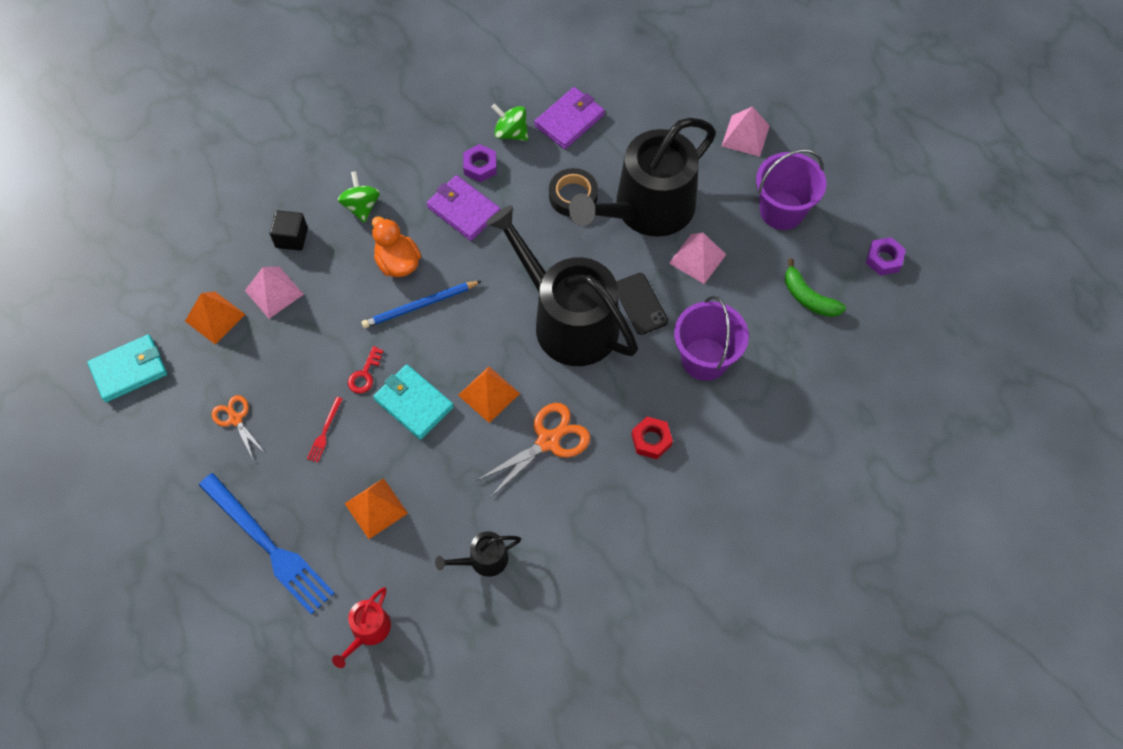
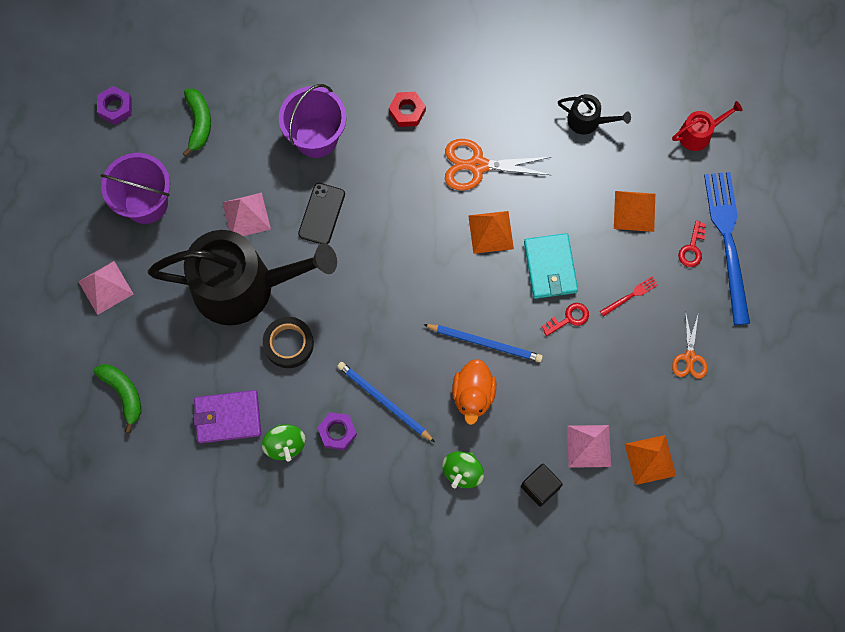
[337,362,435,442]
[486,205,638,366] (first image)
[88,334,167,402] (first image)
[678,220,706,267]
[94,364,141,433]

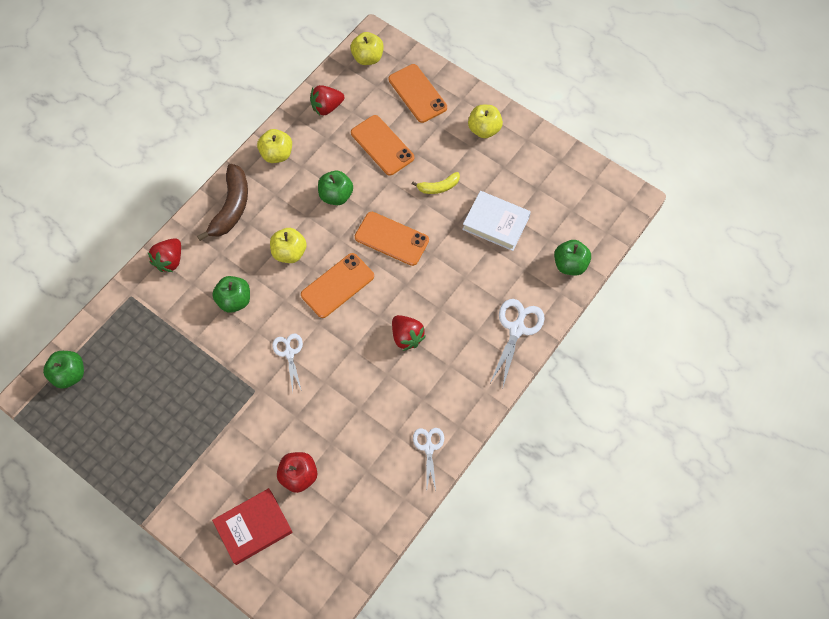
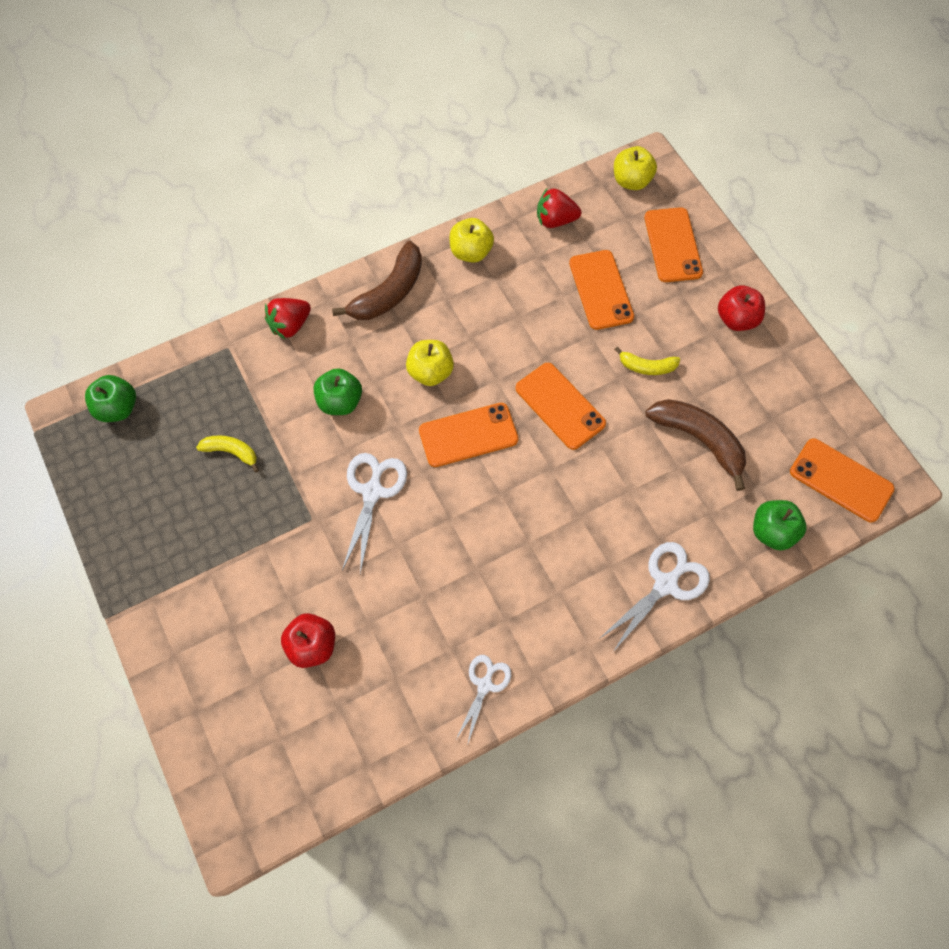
[718,285,765,331]
[318,171,353,205] (first image)
[646,399,746,491]
[392,315,426,351] (first image)
[342,453,407,574]
[212,488,292,565] (first image)
[196,435,259,472]
[790,438,895,522]

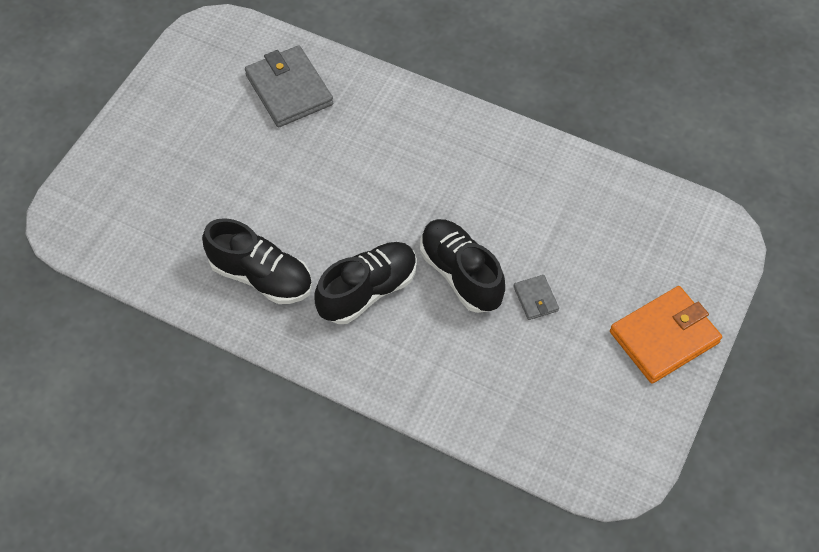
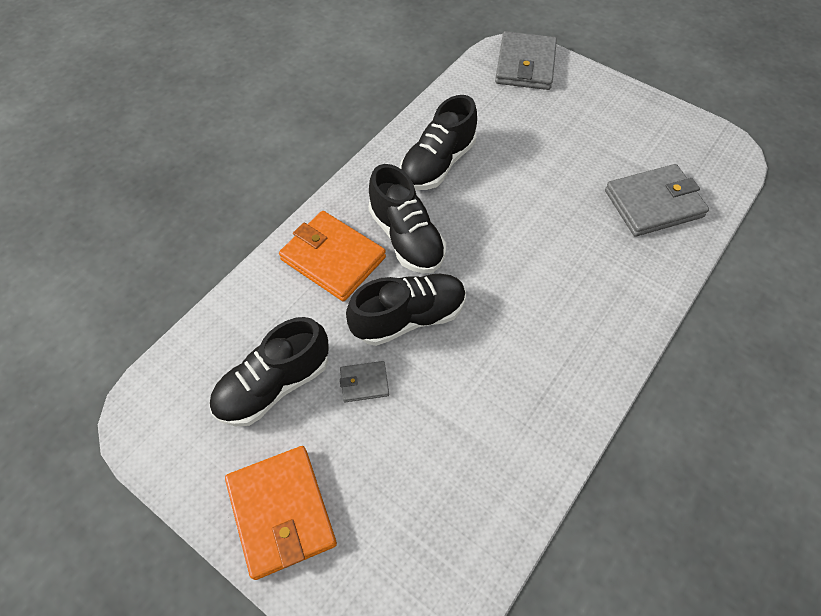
[495,31,557,90]
[279,211,386,301]
[209,317,329,426]

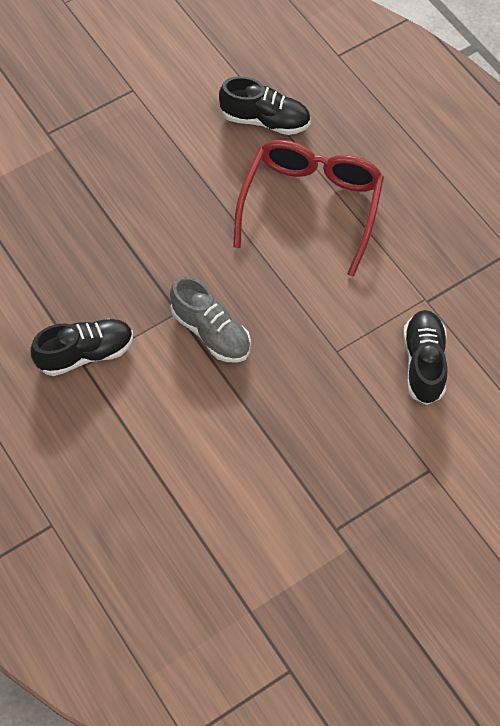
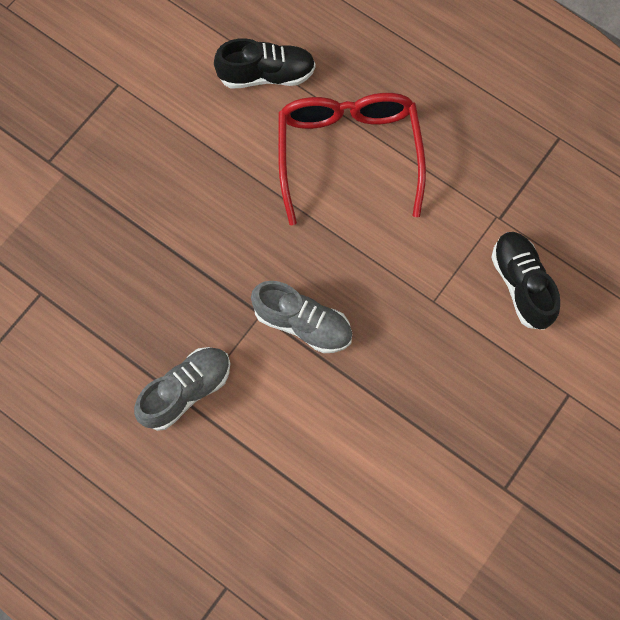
[134,347,230,431]

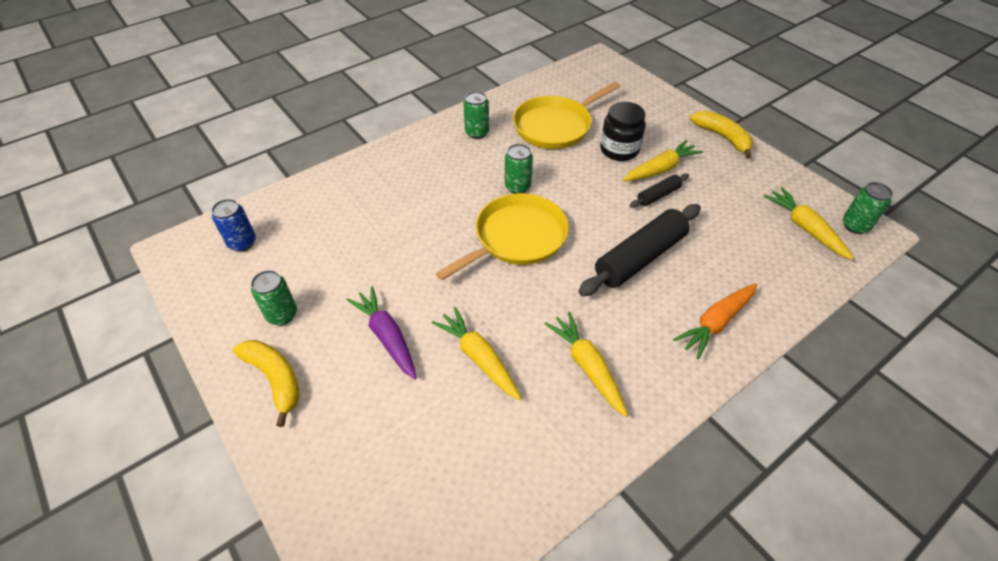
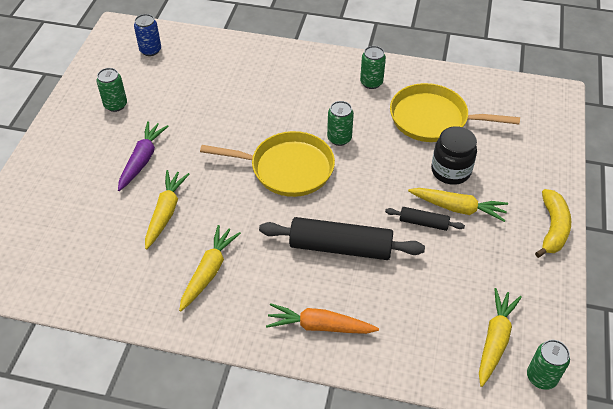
[233,340,300,427] (first image)

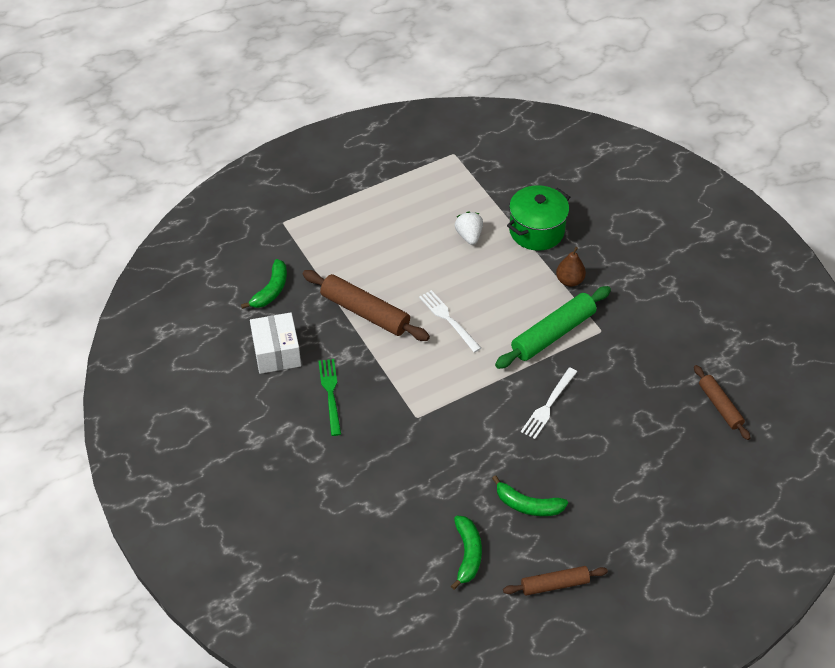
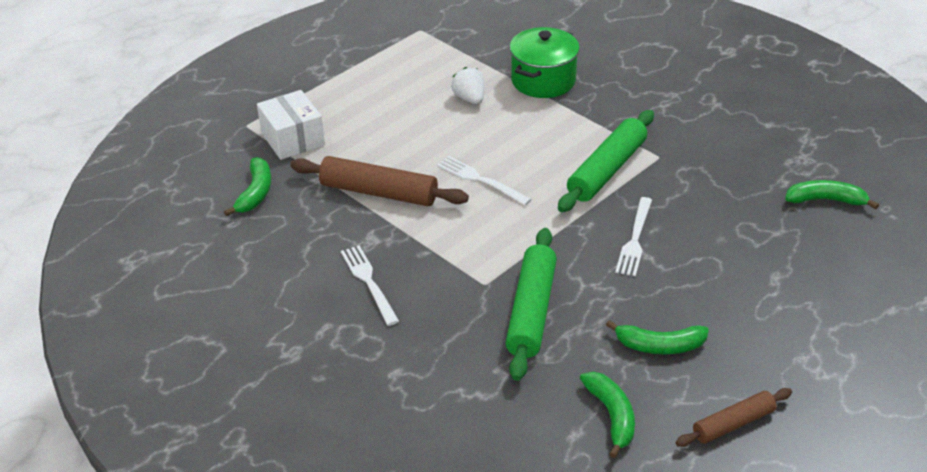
[556,247,586,287] (first image)
[257,90,325,160]
[341,245,399,326]
[785,180,879,209]
[505,228,557,381]

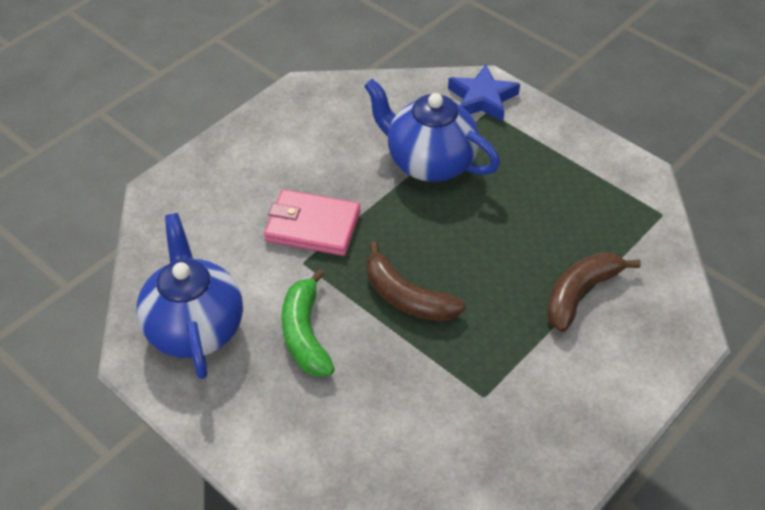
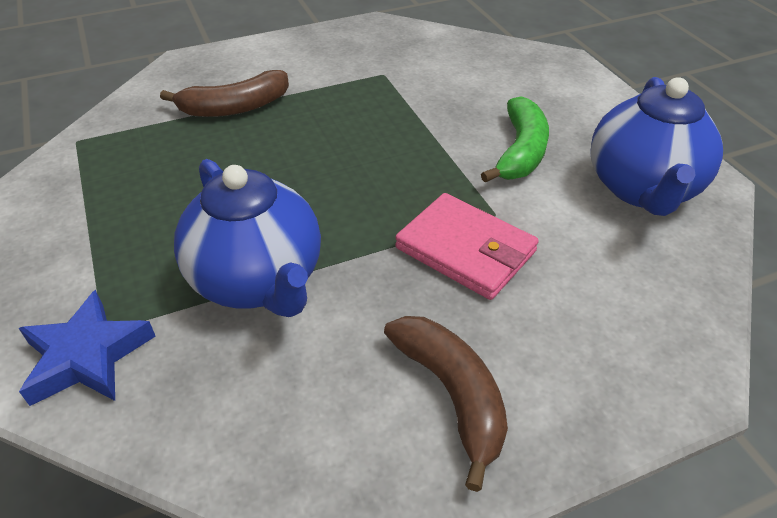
[384,316,508,492]

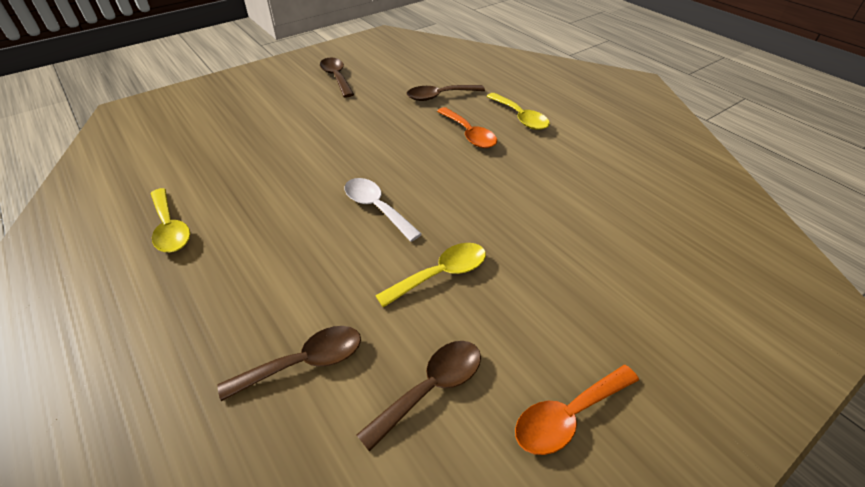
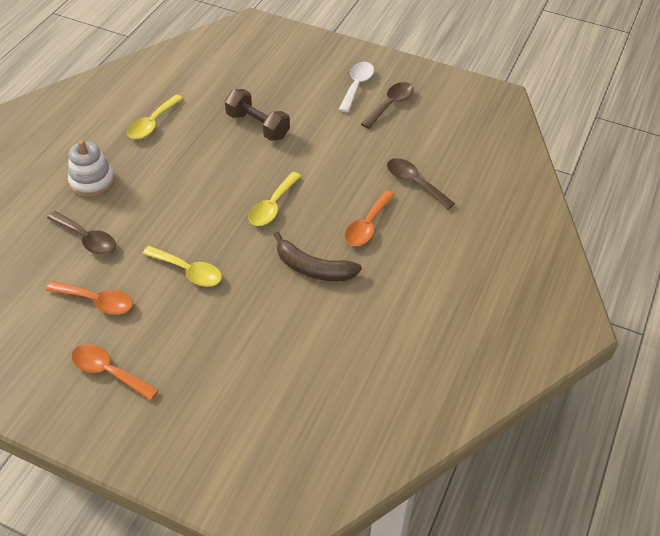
[248,172,301,226]
[339,62,374,113]
[46,281,133,314]
[225,89,290,141]
[68,140,115,197]
[273,231,362,281]

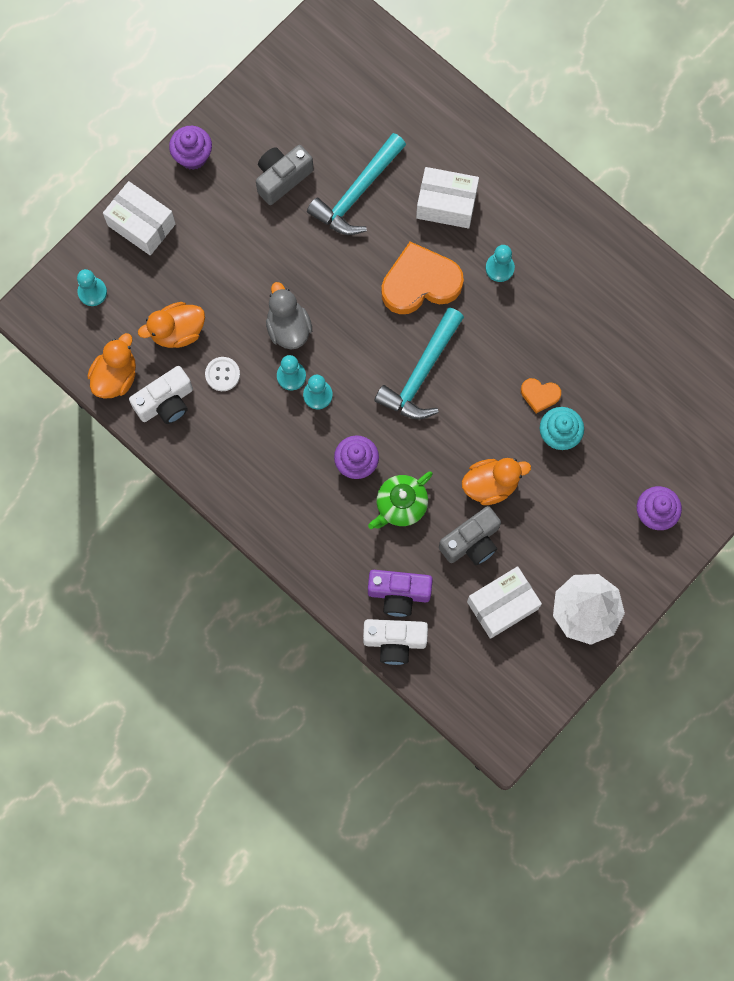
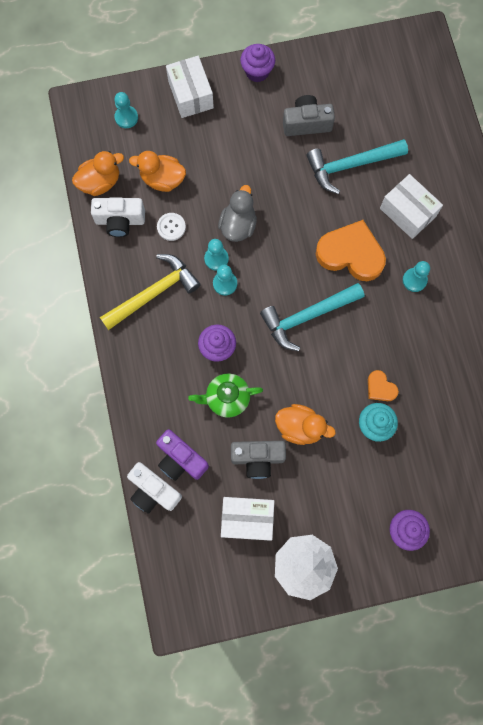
[100,254,201,330]

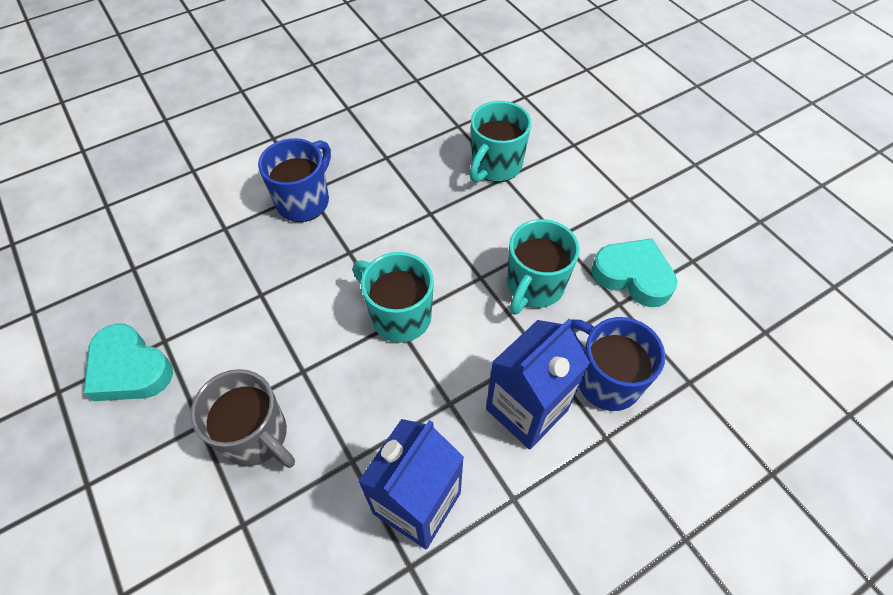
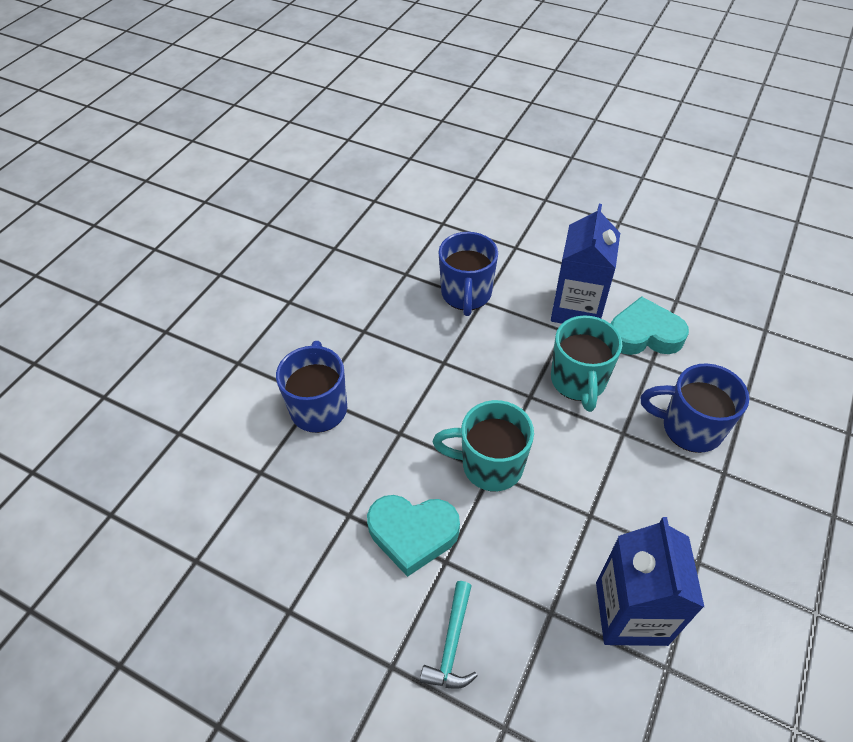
[439,232,498,316]
[551,204,620,324]
[367,495,460,577]
[420,581,477,689]

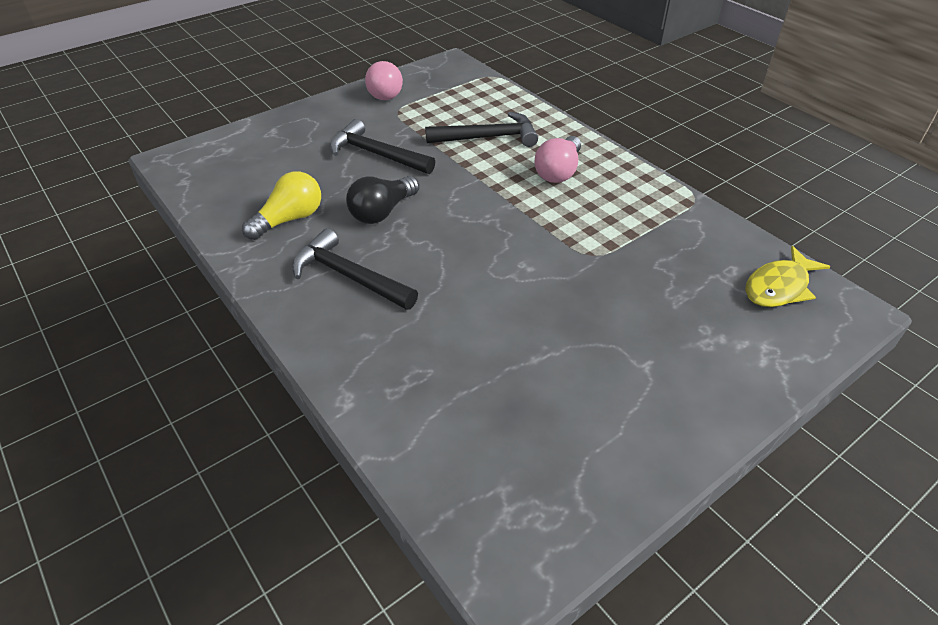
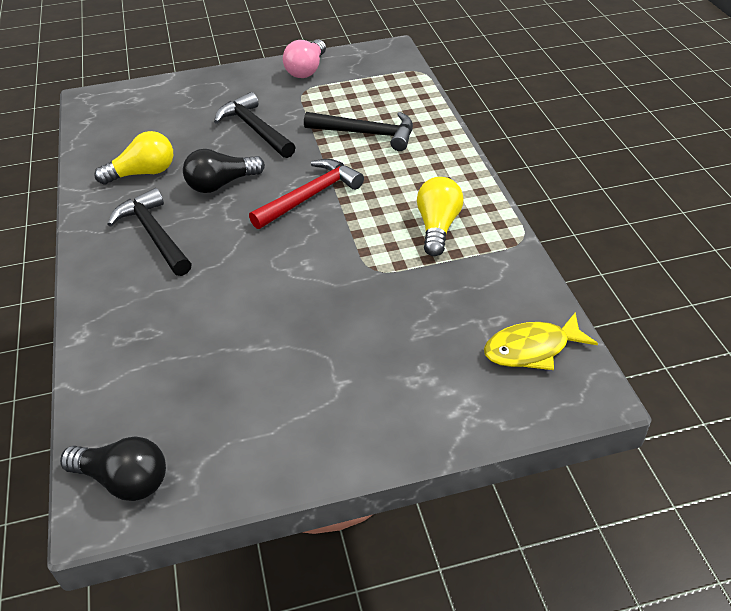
[535,136,581,183] (first image)
[249,159,364,229]
[417,177,463,256]
[60,436,166,501]

